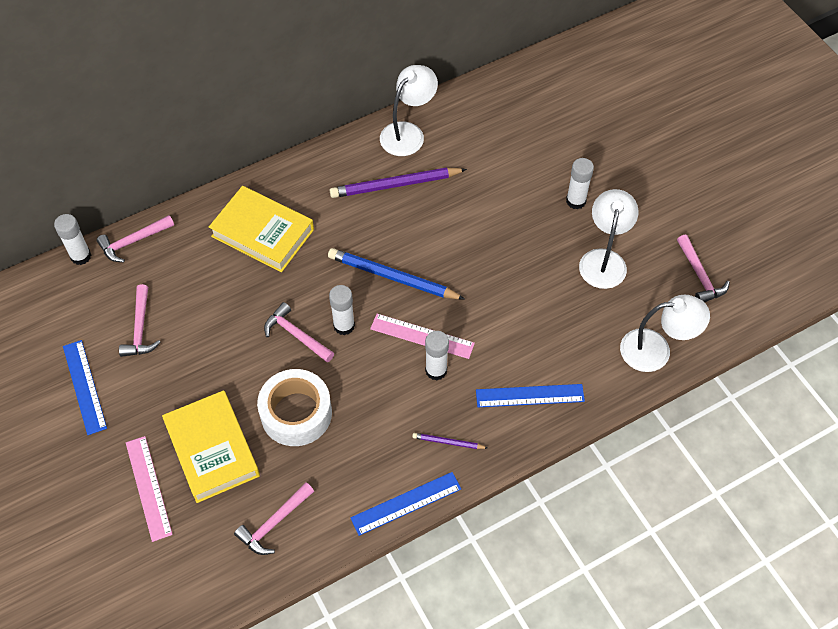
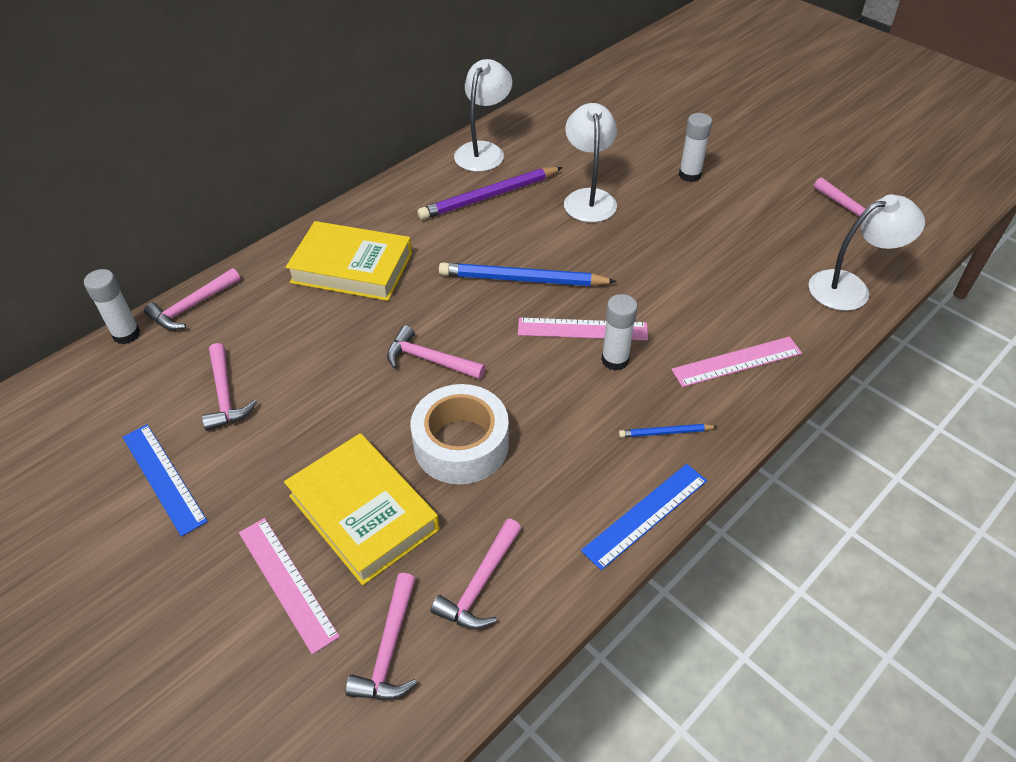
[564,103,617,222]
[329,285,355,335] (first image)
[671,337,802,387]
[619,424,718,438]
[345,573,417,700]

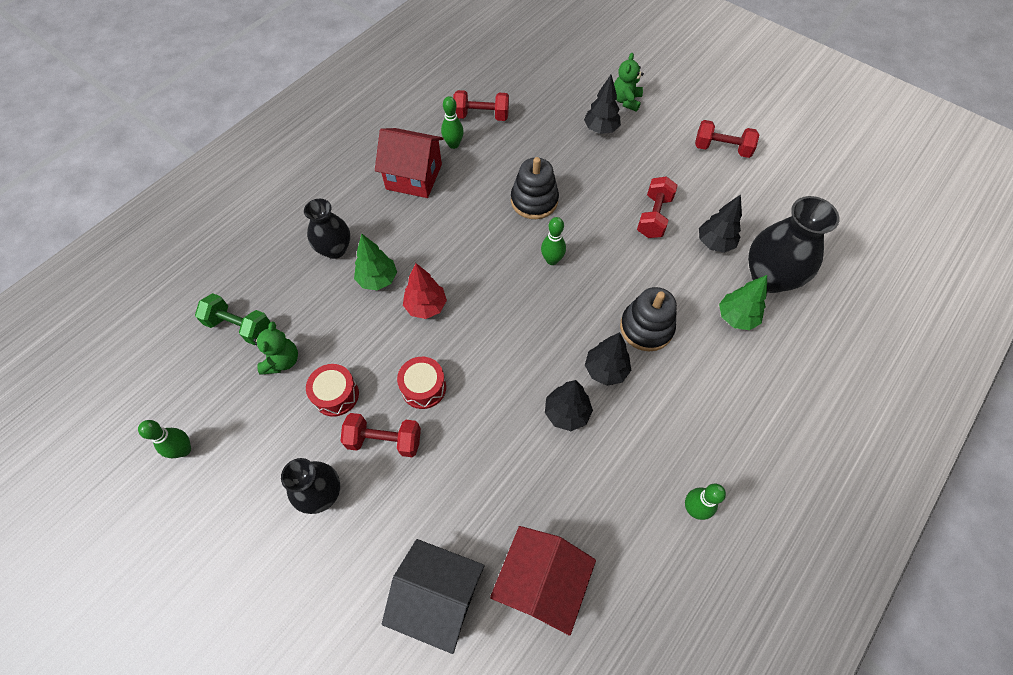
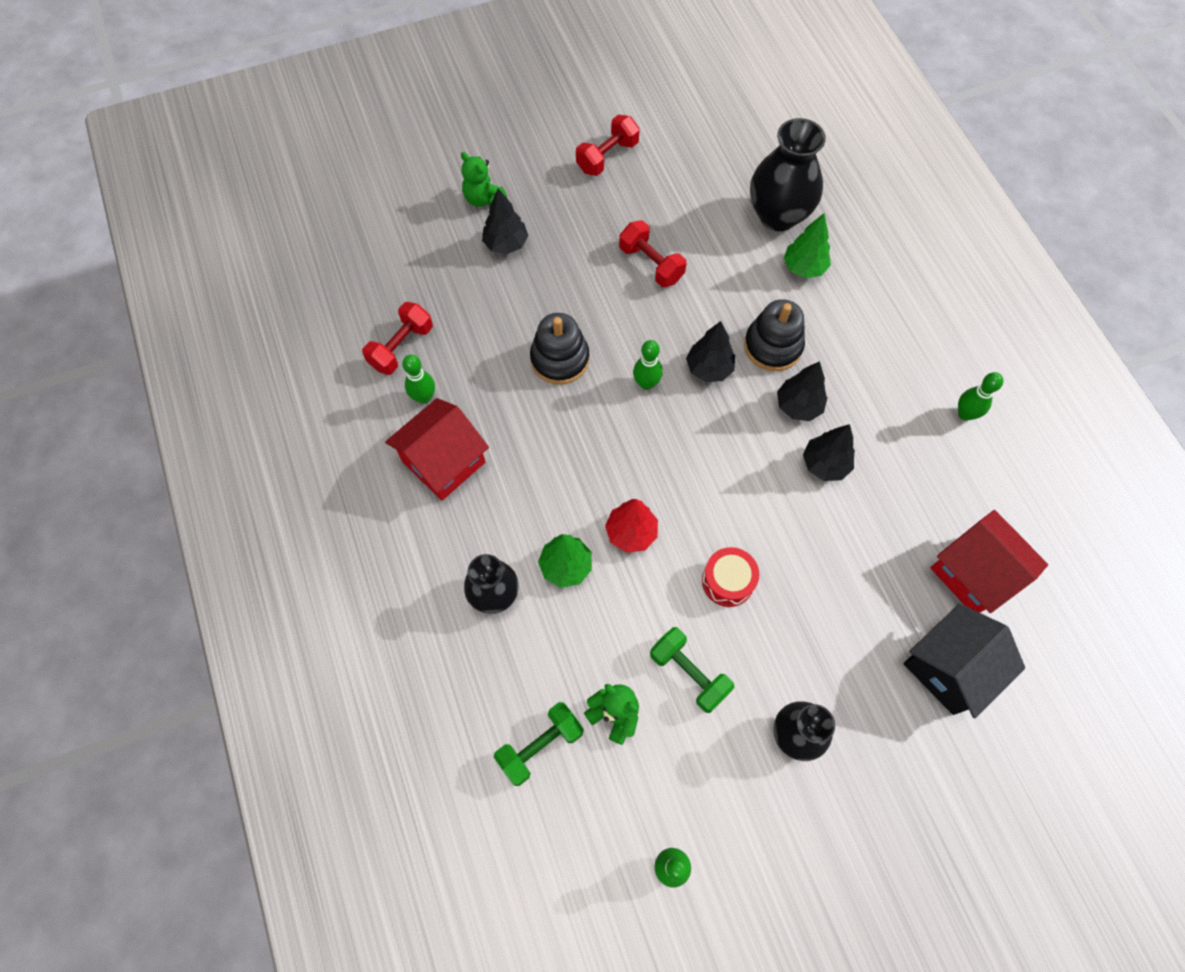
[686,321,735,382]
[650,627,734,713]
[340,413,421,457] (first image)

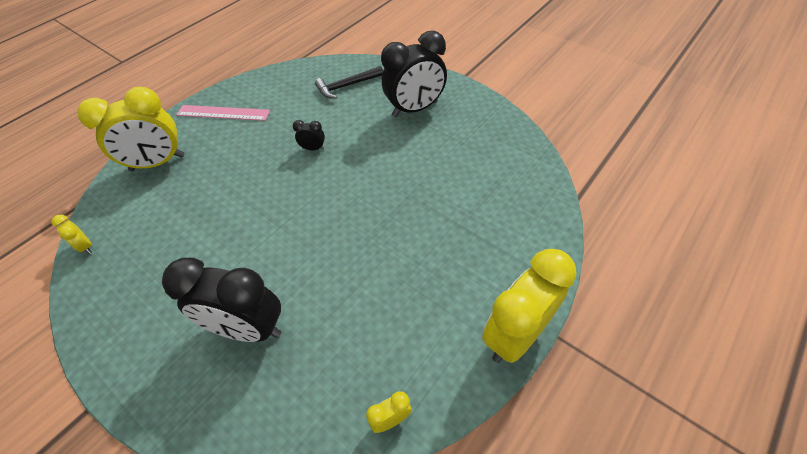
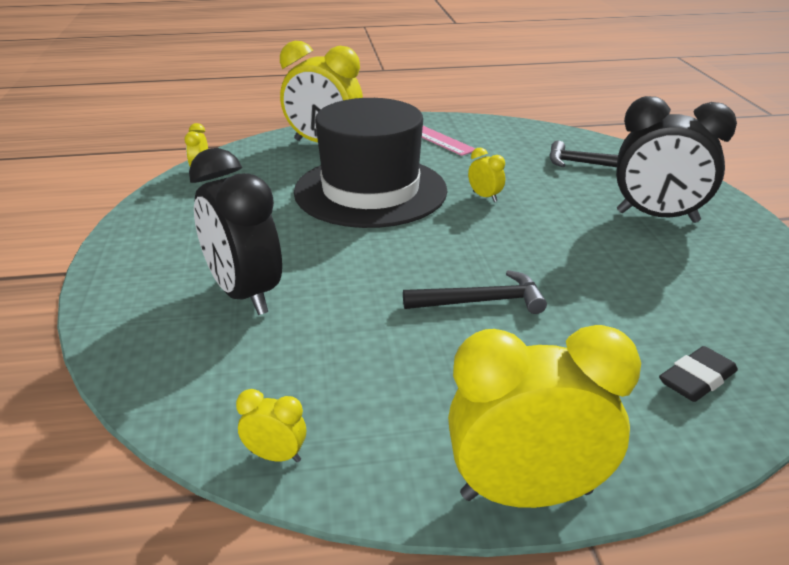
[468,148,505,202]
[294,98,447,228]
[403,270,547,314]
[659,346,738,402]

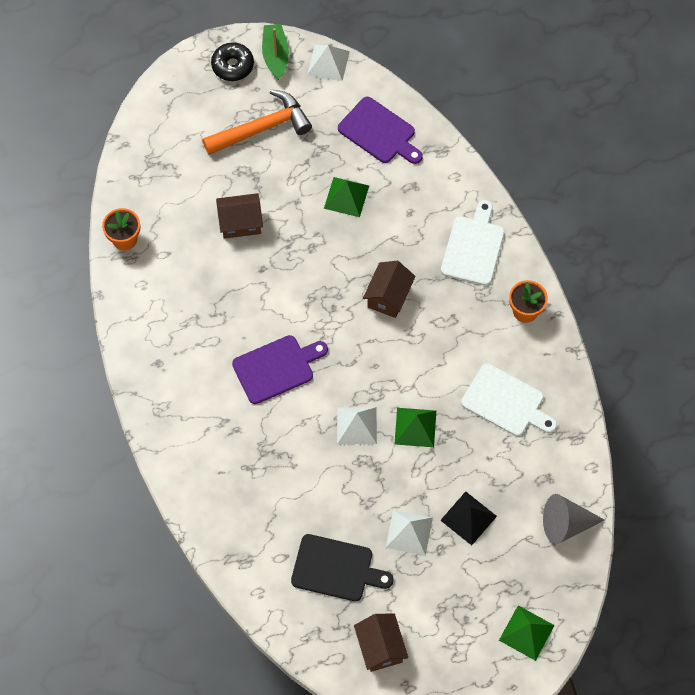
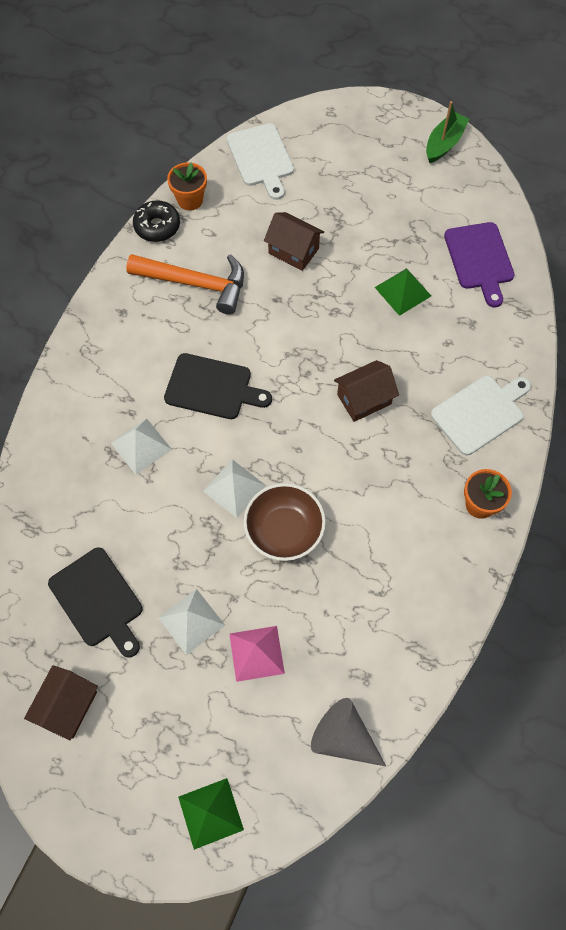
[133,200,180,242]
[111,419,172,475]
[126,254,244,315]
[164,353,272,419]
[227,123,294,200]
[243,483,326,561]
[229,626,285,682]

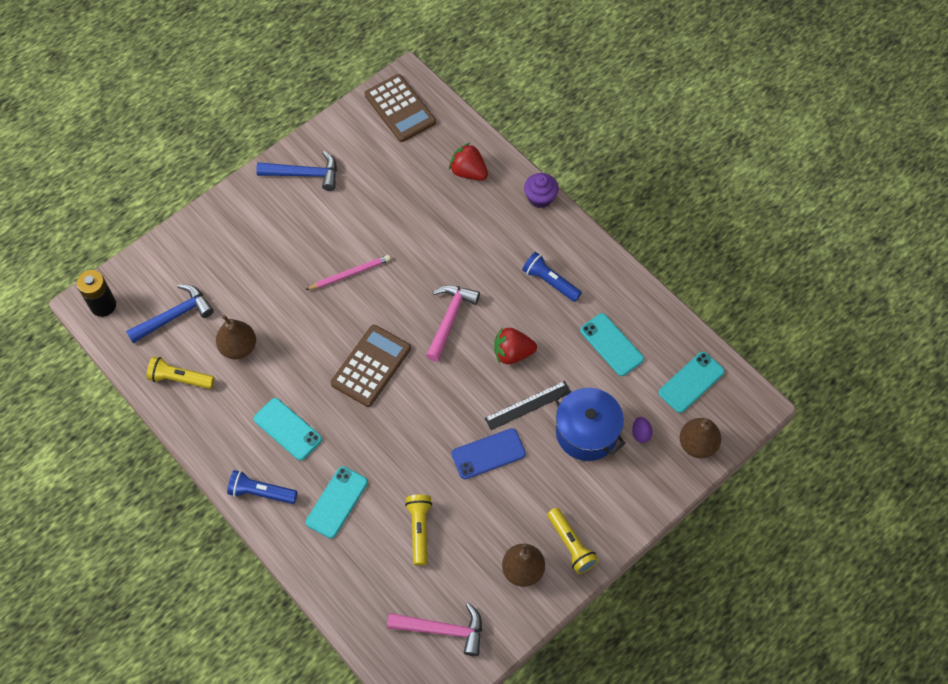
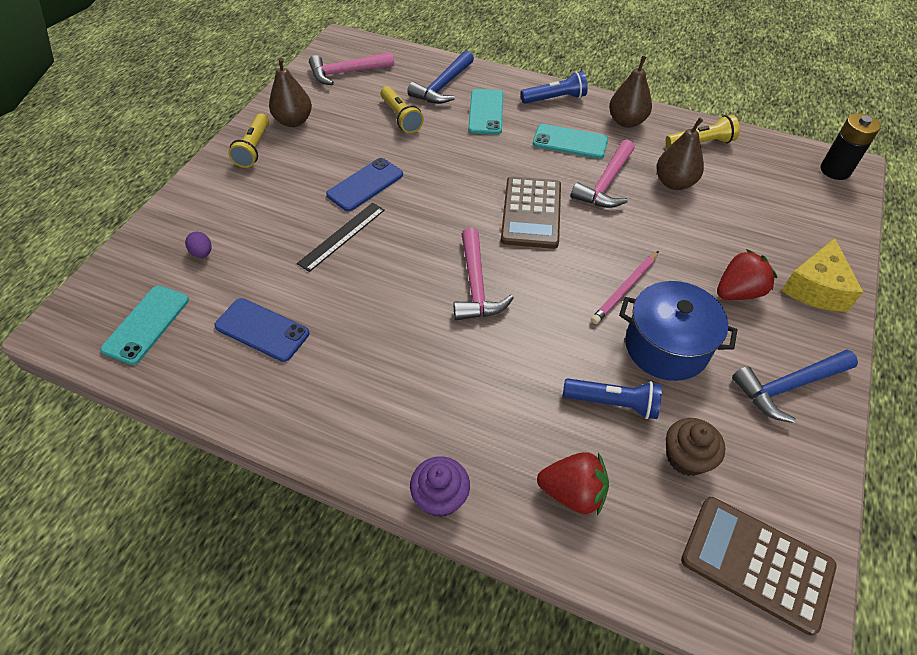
[563,378,662,419]
[407,50,474,104]
[214,298,310,362]
[717,249,778,300]
[619,281,737,381]
[609,56,652,128]
[228,113,269,168]
[571,139,635,208]
[781,238,863,312]
[666,418,725,476]

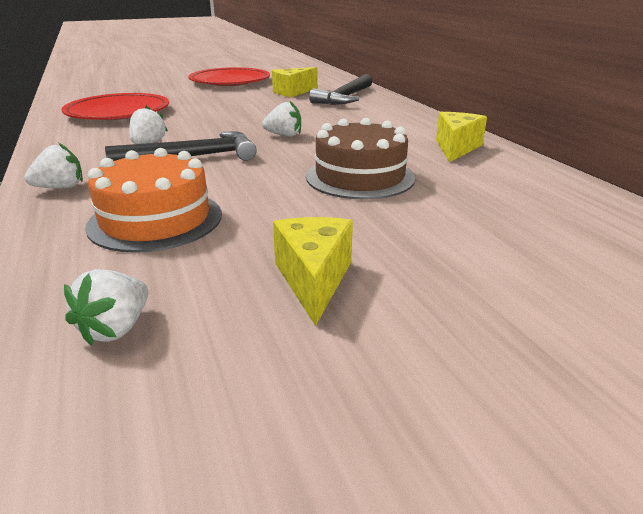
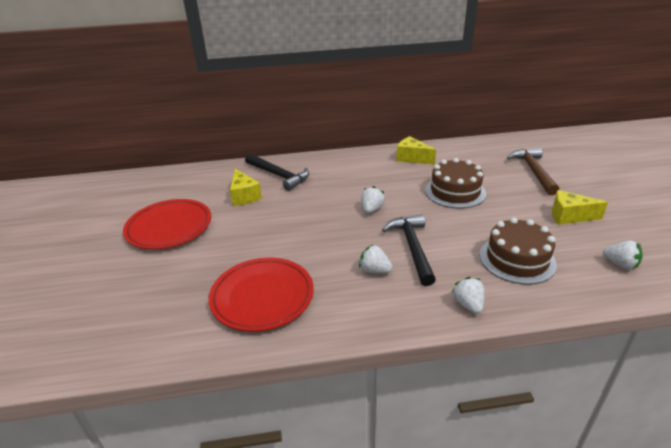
[480,217,557,285]
[507,148,559,195]

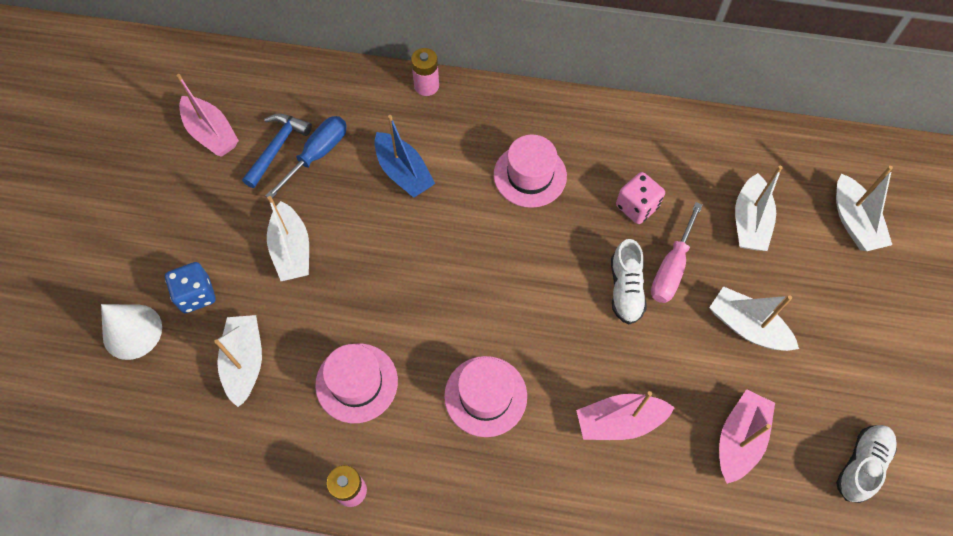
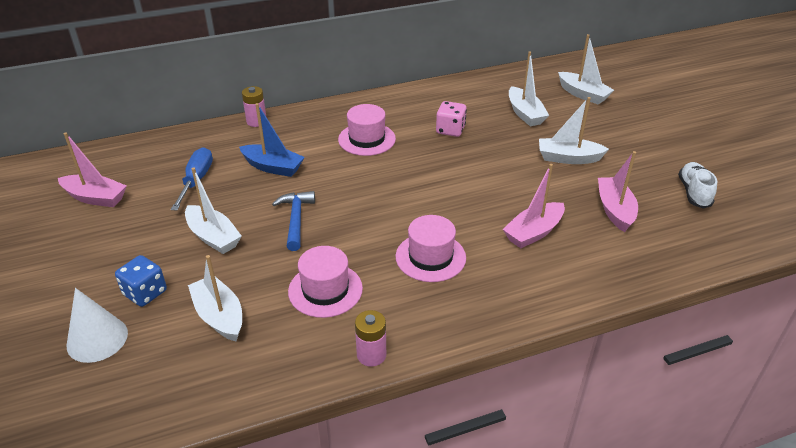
[272,191,315,251]
[651,202,703,303] (first image)
[611,239,647,324] (first image)

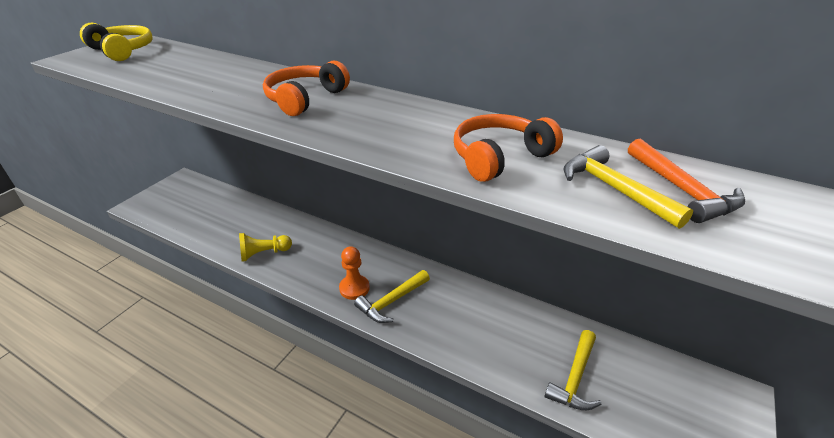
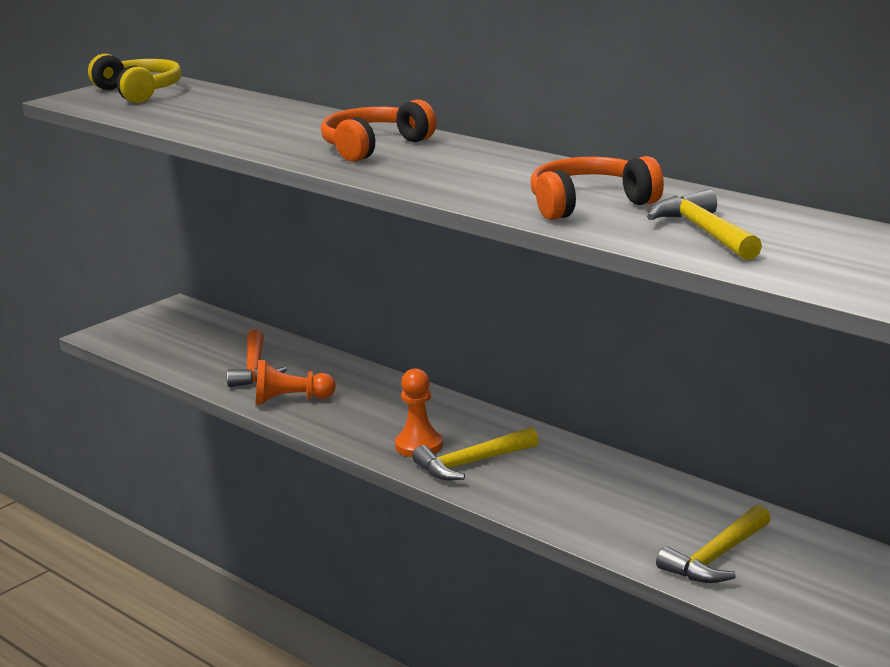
[227,329,287,387]
[255,360,336,405]

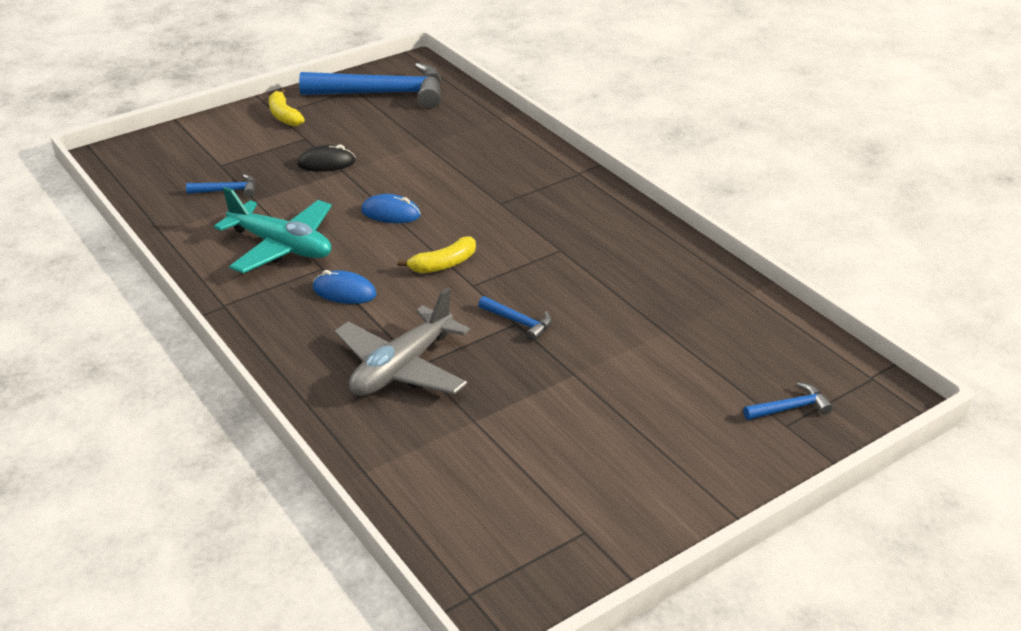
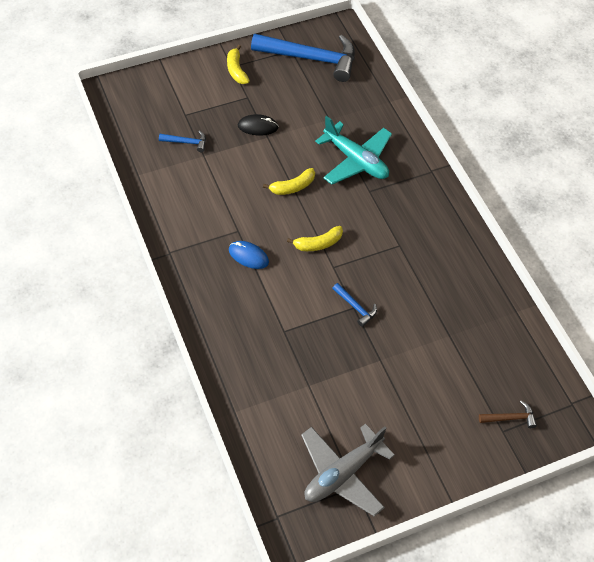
[315,116,392,184]
[263,168,315,195]
[301,424,395,517]
[479,401,537,428]

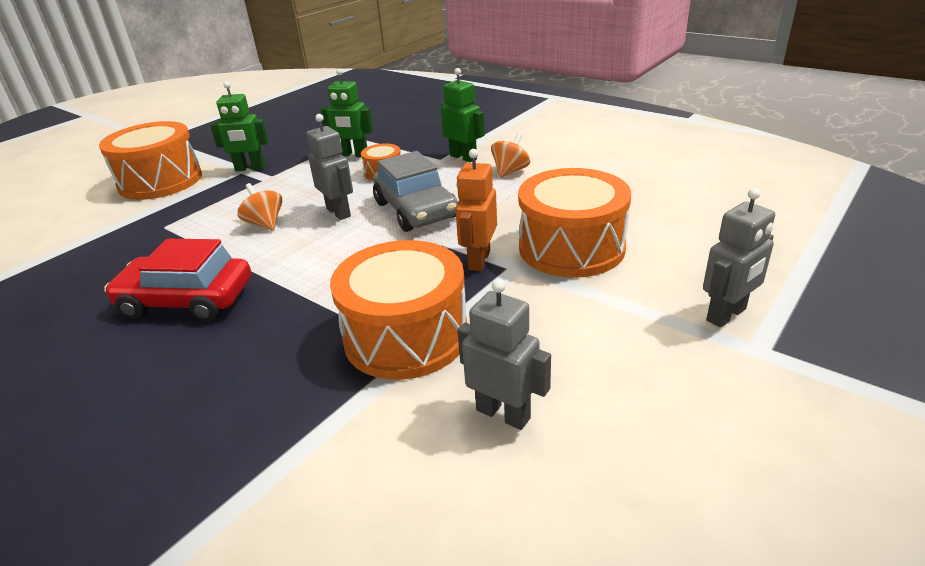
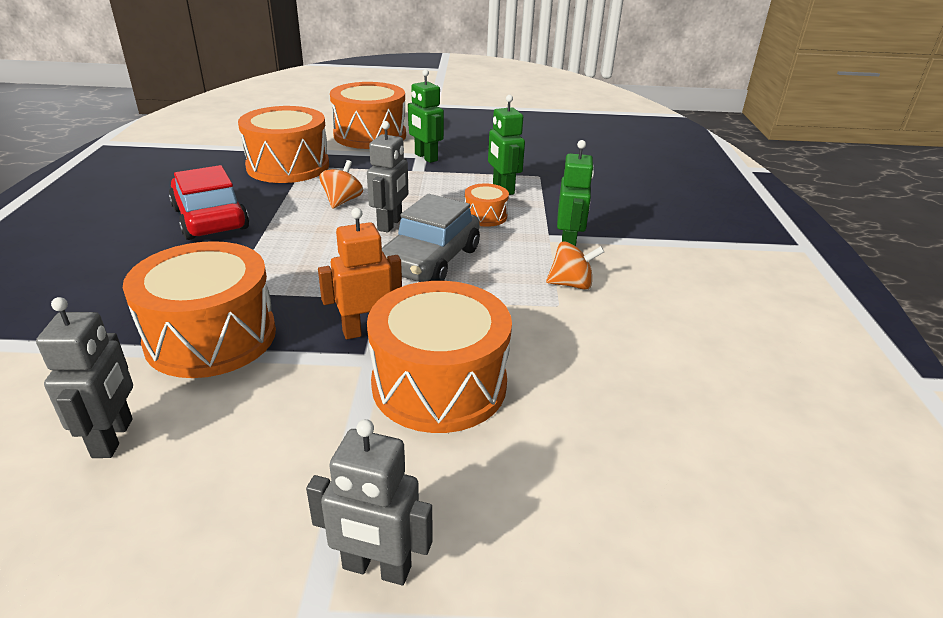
[238,106,329,183]

